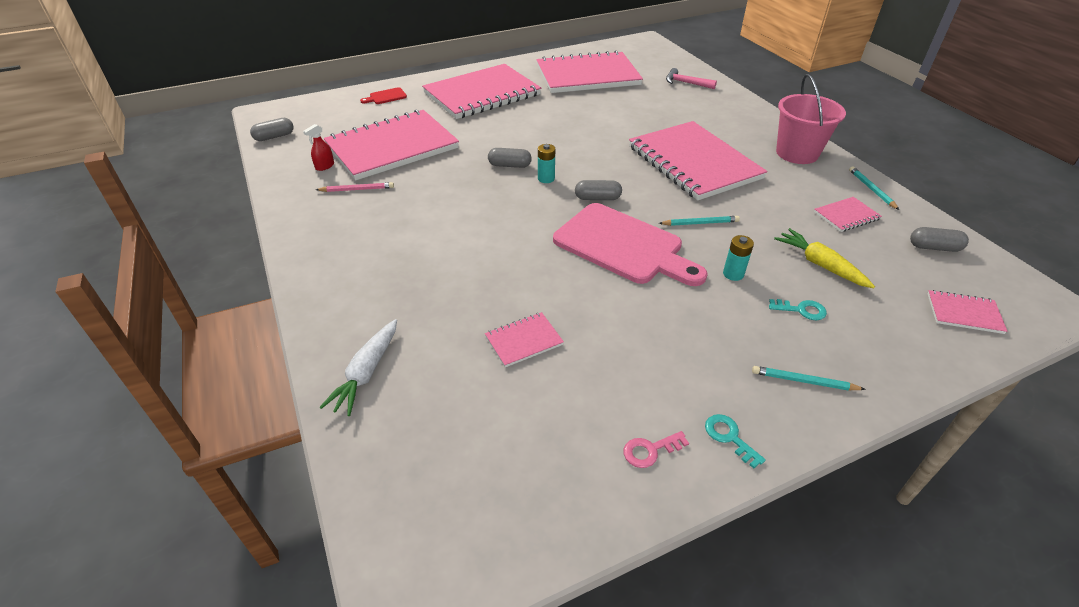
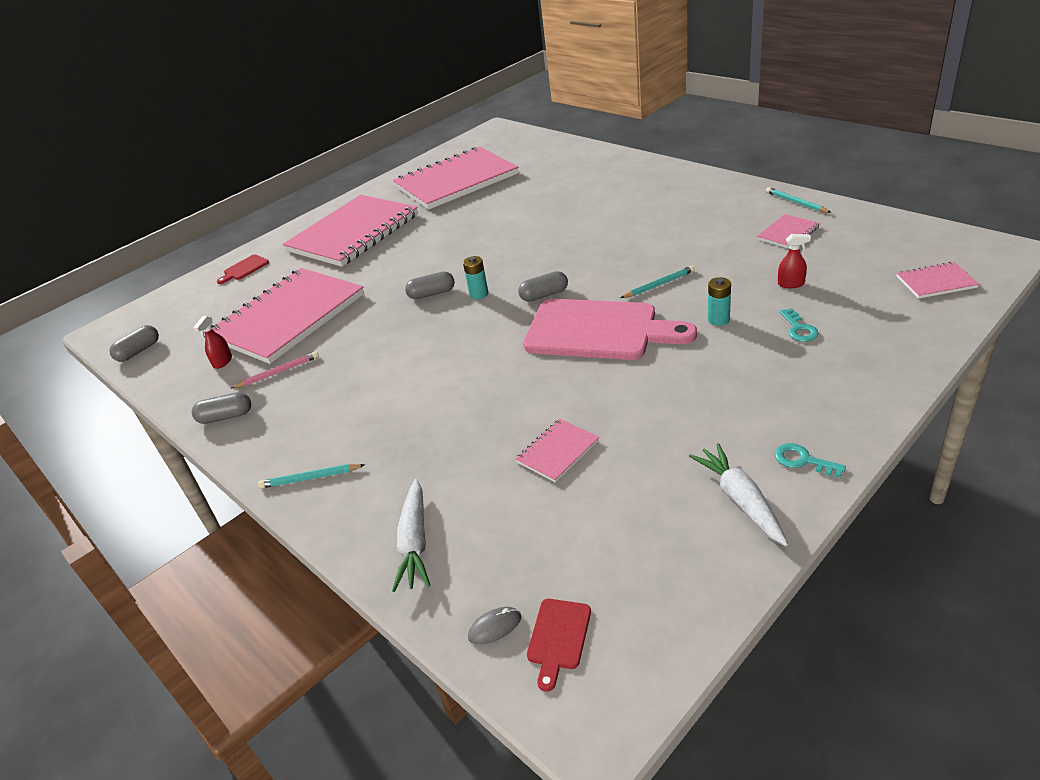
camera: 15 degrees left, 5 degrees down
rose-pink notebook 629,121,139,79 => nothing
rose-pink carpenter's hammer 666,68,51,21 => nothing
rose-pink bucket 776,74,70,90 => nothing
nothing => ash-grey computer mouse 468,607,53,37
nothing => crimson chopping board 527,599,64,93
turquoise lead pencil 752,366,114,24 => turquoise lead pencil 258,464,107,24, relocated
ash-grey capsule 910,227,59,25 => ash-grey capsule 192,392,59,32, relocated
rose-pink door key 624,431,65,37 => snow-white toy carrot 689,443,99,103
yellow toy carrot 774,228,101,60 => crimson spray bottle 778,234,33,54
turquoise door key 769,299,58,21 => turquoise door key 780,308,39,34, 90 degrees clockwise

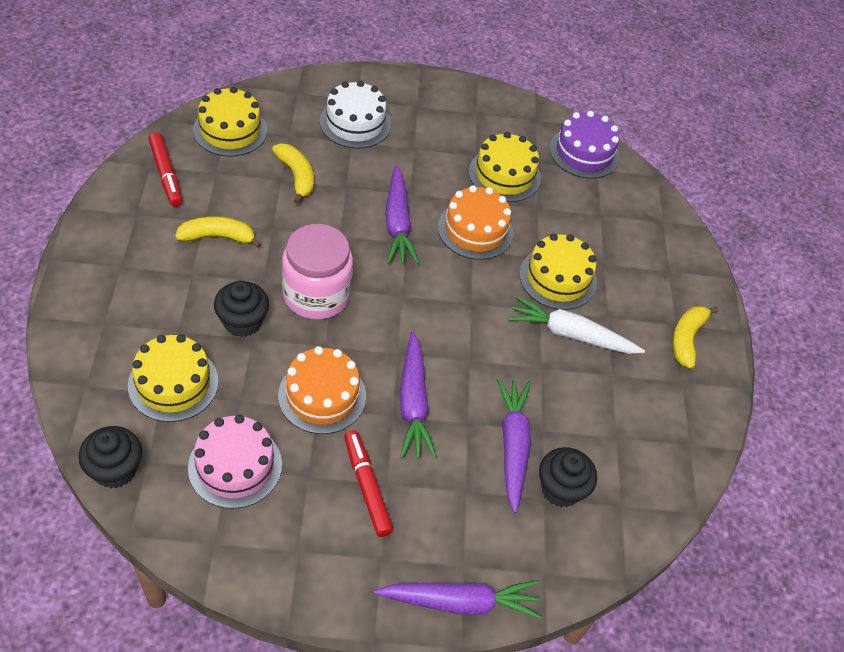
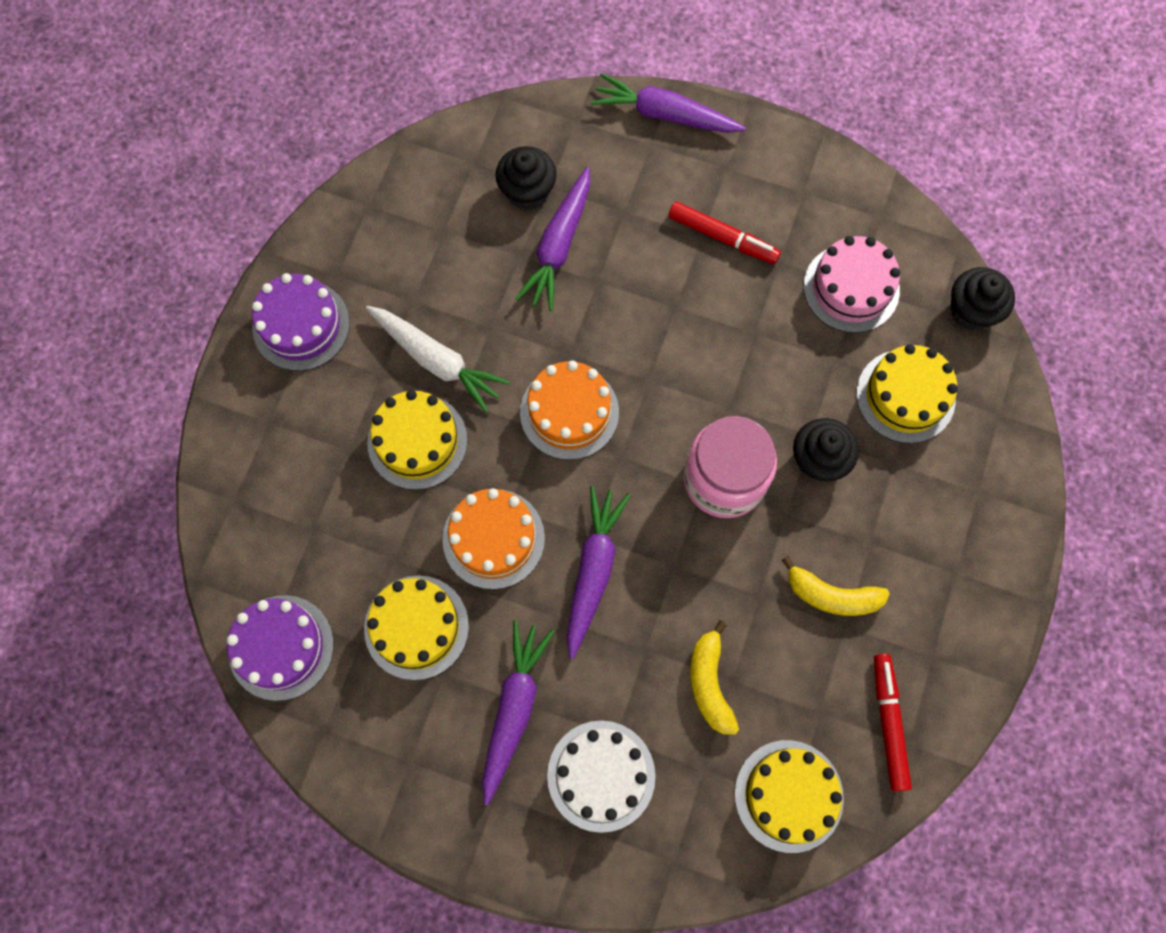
camera: 155 degrees left, 20 degrees up
bright orange gateau 278,346,88,88 => bright orange gateau 520,361,99,99, relocated
purple toy carrot 399,332,38,127 => purple toy carrot 482,620,73,185, relocated
yellow banana 672,306,47,63 => purple gateau 252,273,98,98
crimson felt pen 344,430,49,107 => crimson felt pen 668,202,113,62, 60 degrees counterclockwise

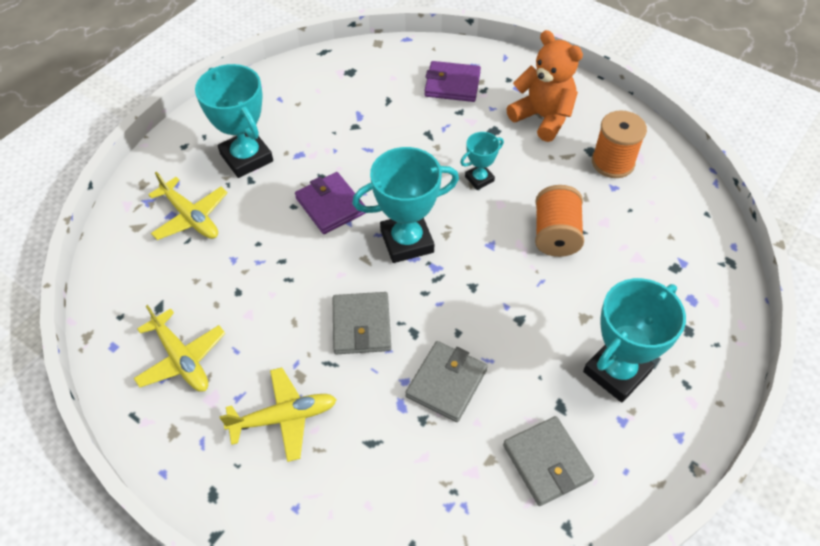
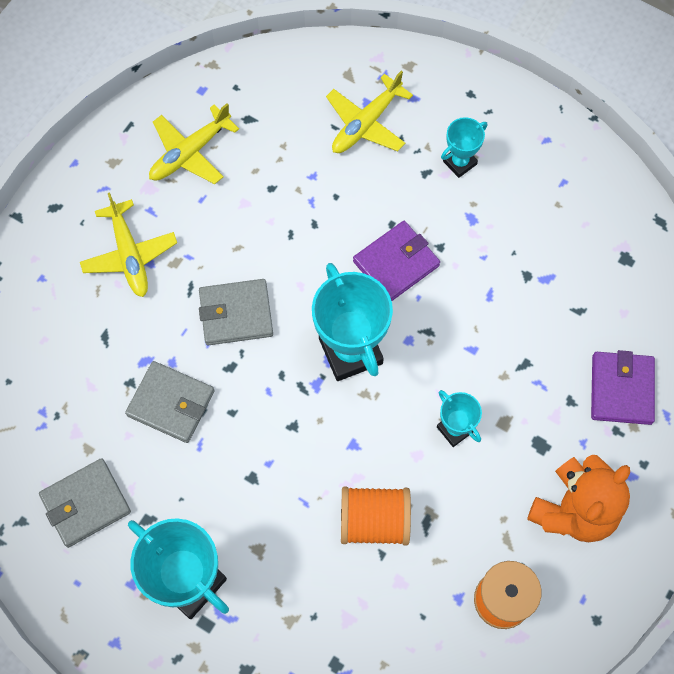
camera: 85 degrees right, 15 degrees up
turquoise award cup 195,64,78,114 => turquoise award cup 441,117,46,61, x0.52

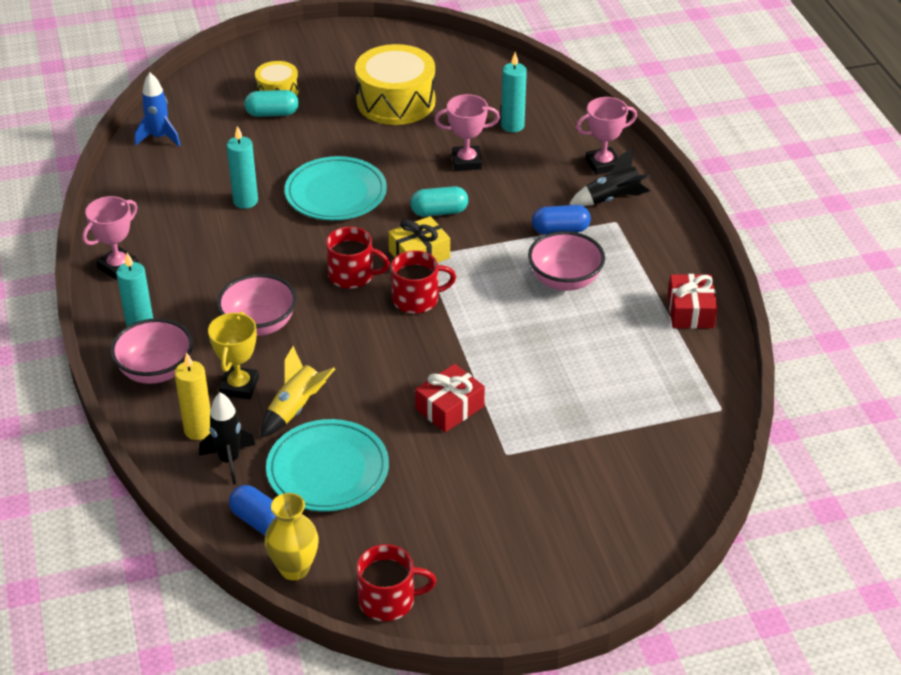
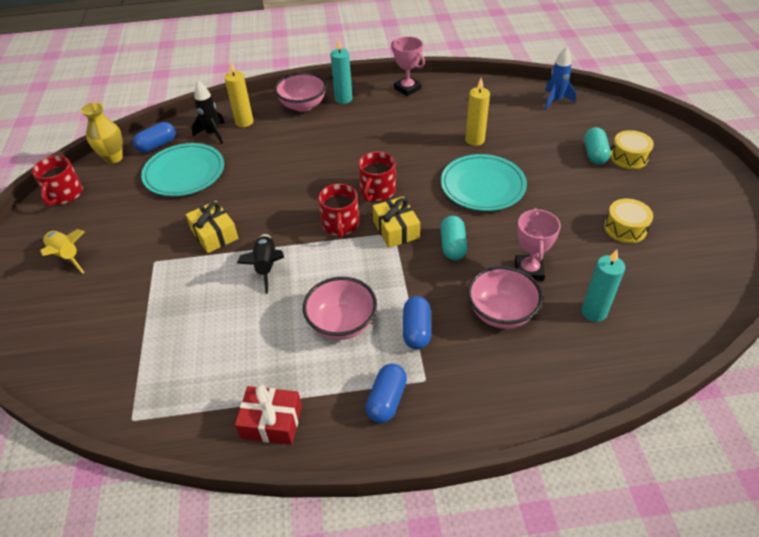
camera: 100 degrees right, 5 degrees up
yellow award cup 208,311,51,89 => nothing
rose-pink award cup 576,97,61,78 => nothing
nothing => cobalt capsule 365,364,42,59
rose-pink deep dish 217,274,80,62 => rose-pink deep dish 467,266,76,63, relocated
yellow rocket 260,346,75,92 => yellow rocket 40,229,45,45, relocated
black rocket 569,148,81,58 => black rocket 237,234,47,60, relocated
turquoise candle 227,126,31,83 => yellow candle 466,78,24,68
crimson gift 415,364,70,68 => yellow gift 186,201,53,52
yellow toy drum 355,44,80,81 => yellow toy drum 604,199,49,44, x0.54

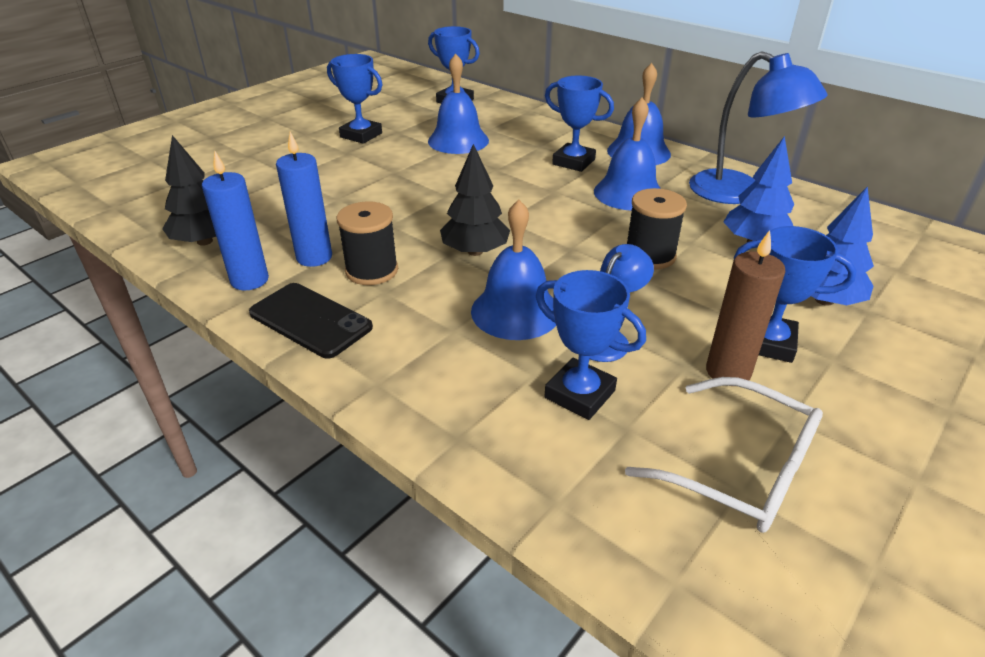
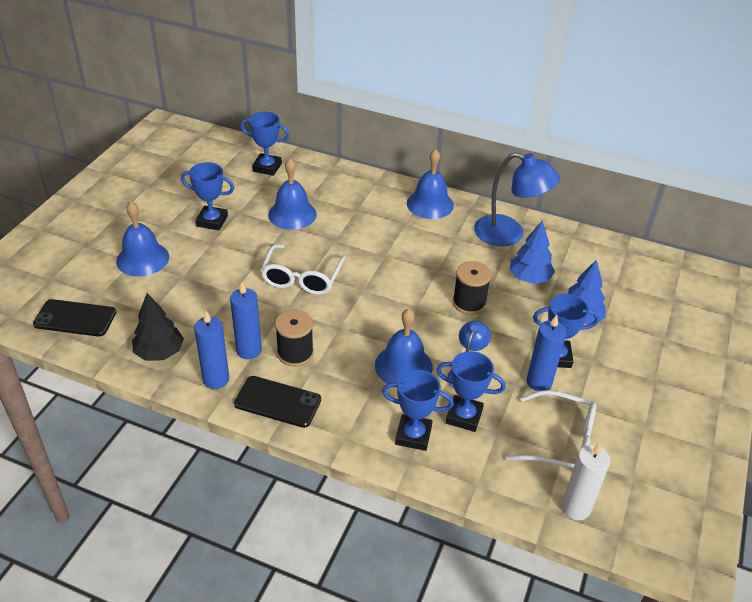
camera: 20 degrees left, 5 degrees up
black fir tree 440,144,70,112 => nothing
nothing => black phone 33,299,83,38
nothing => snow-white spectacles 260,244,85,51
nothing => snow-white candle 562,442,48,78
cobalt award cup 545,76,69,96 => cobalt award cup 382,370,72,81, relocated
cobalt bell 594,97,67,113 => cobalt bell 116,202,53,75, relocated
dark brown candle 706,230,80,150 => cobalt candle 527,315,39,76

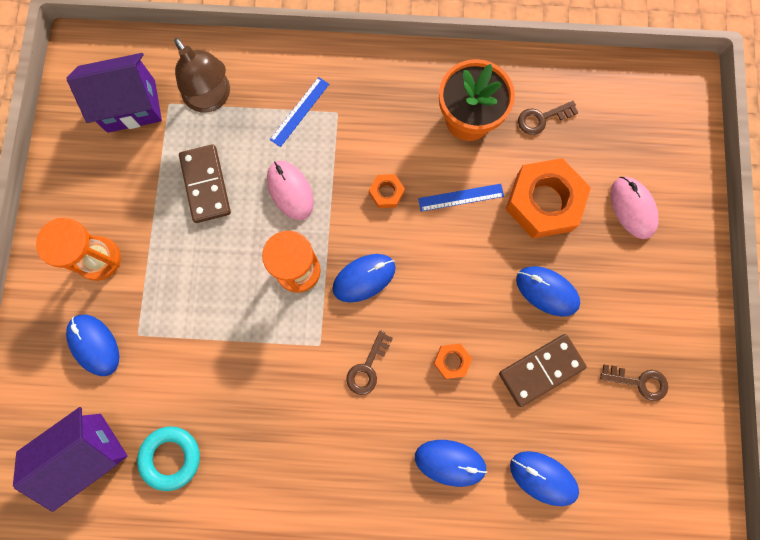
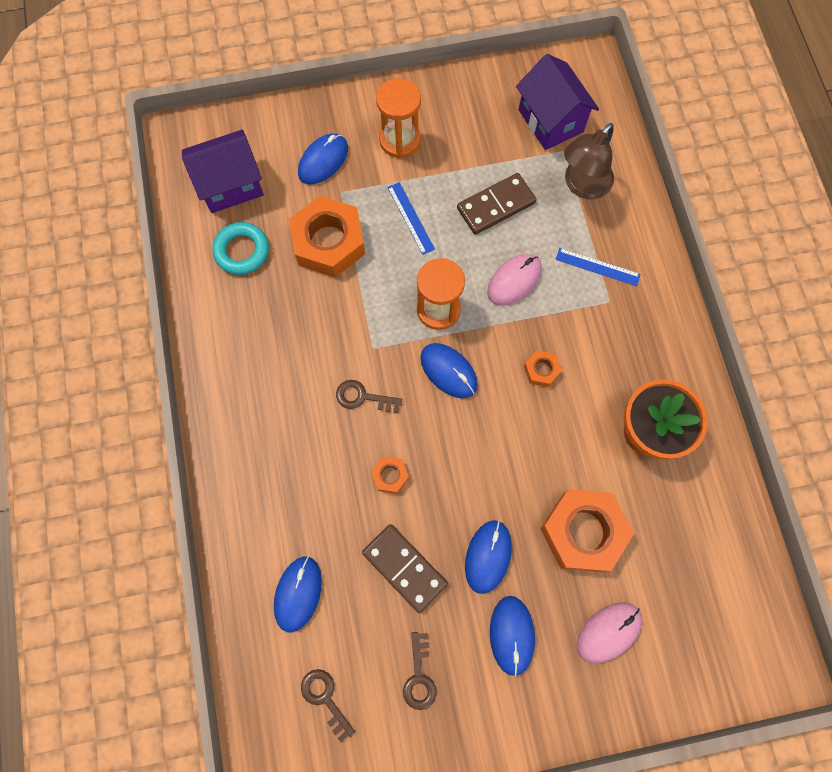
camera: 75 degrees right, 5 degrees down
nothing => bright orange hexagon nut 289,196,76,81
cobalt computer mouse 415,440,72,47 => cobalt computer mouse 490,596,45,81, relocated
cobalt measuring stick 418,184,86,28 => cobalt measuring stick 387,182,48,73, relocated
dark brown door key 518,101,61,34 => dark brown door key 301,669,54,73, relocated
purple toy house 13,407,115,105 => purple toy house 182,129,82,84, 60 degrees counterclockwise

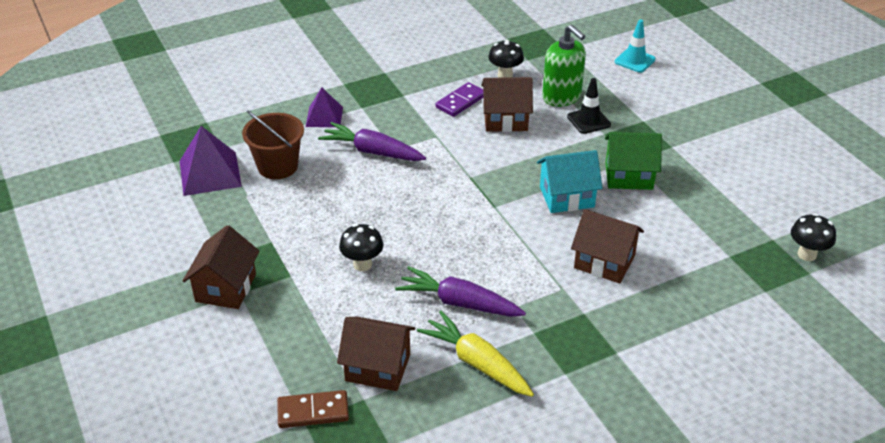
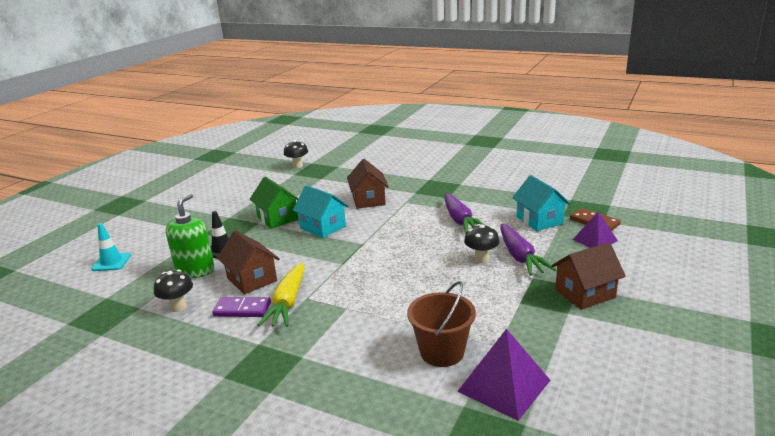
camera: 125 degrees left, 15 degrees down
purple pyramid shape 306,87,37,40 => purple pyramid shape 572,211,46,37, relocated
purple toy carrot 318,122,108,39 => purple toy carrot 500,224,56,52, relocated
yellow toy carrot 417,311,117,86 => yellow toy carrot 258,263,47,64, relocated
dark brown toy house 337,317,78,74 => turquoise toy house 512,175,59,56

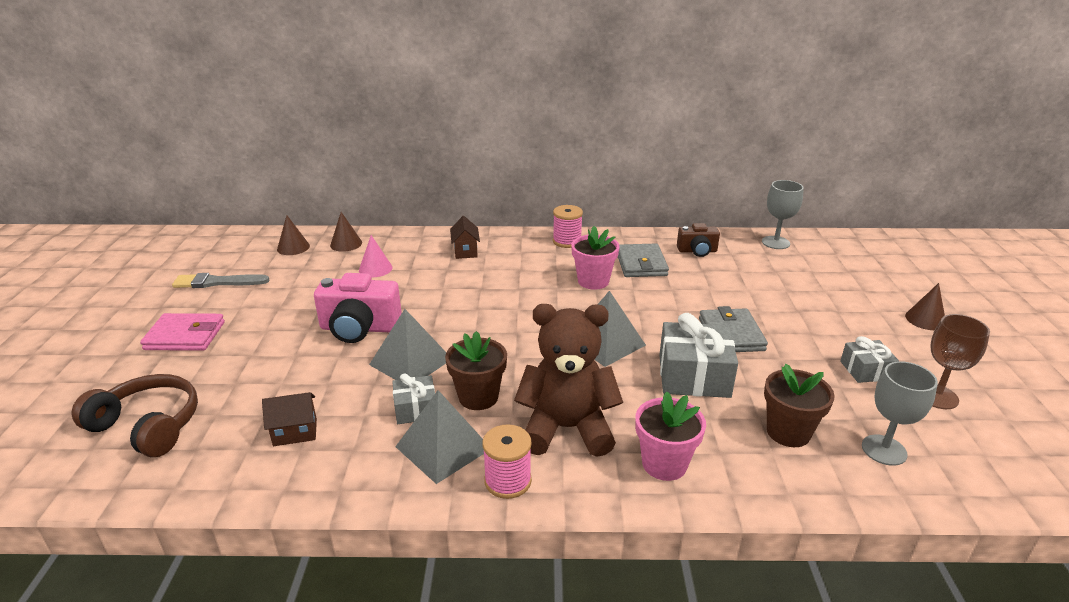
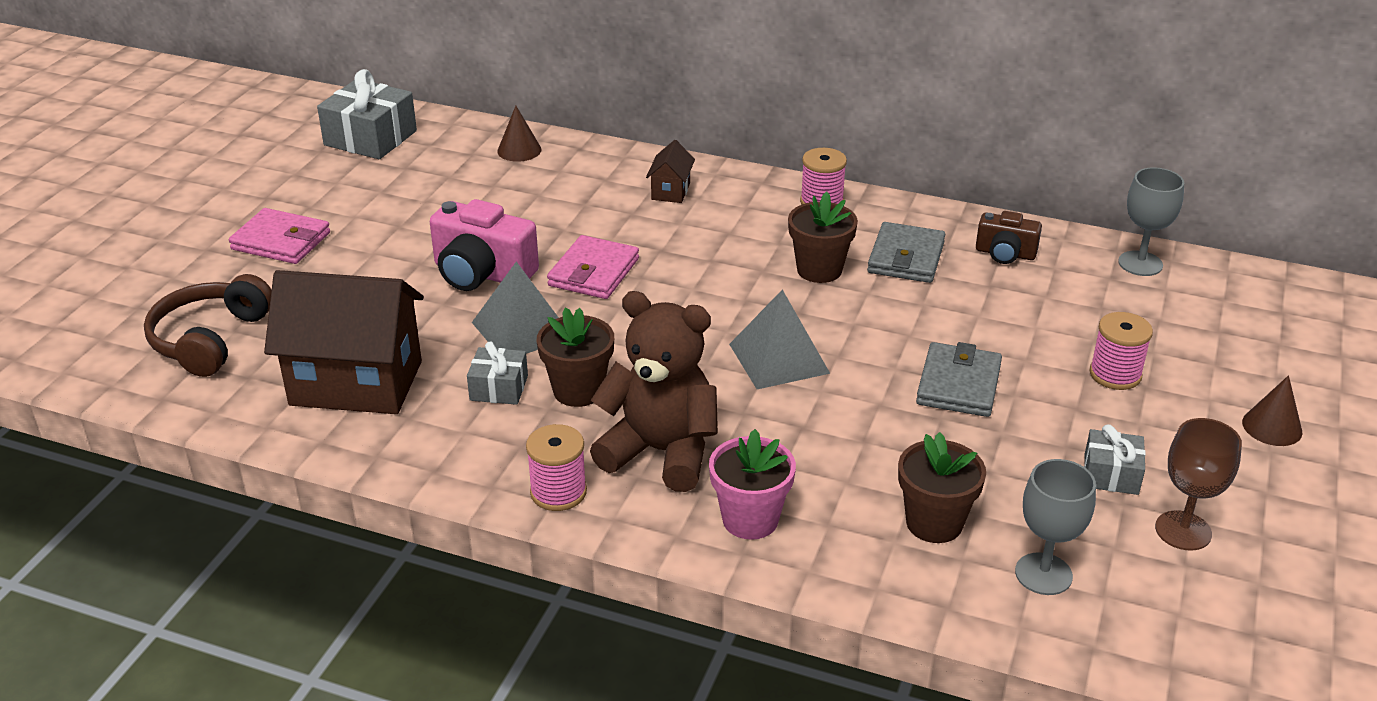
camera: 20 degrees right, 5 degrees up
ash-grey paintbrush 172,273,97,15 => nothing
dark brown solid cone 277,215,33,40 => nothing
rose-pink solid cone 359,235,34,42 => nothing
ash-grey pyramid shape 395,390,89,94 => nothing
nothing => rose-pink card wallet 547,235,92,64
nothing => rose-pink bobbin 1089,312,64,78
ash-grey gift 659,313,79,85 => ash-grey gift 317,69,100,90, relocated
rose-pink plant pot 571,226,48,64 => dark brown plant pot 788,192,70,91
dark brown over-ear headphones 72,374,126,83 => dark brown over-ear headphones 144,274,128,103, 120 degrees counterclockwise
dark brown toy house 262,392,55,54 => dark brown toy house 264,270,160,144, x2.31

